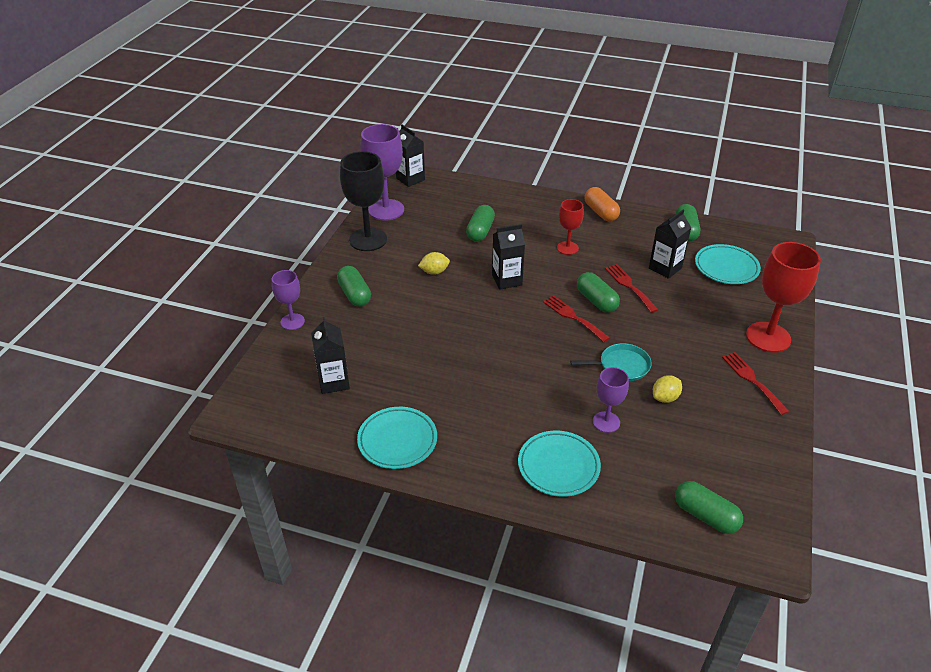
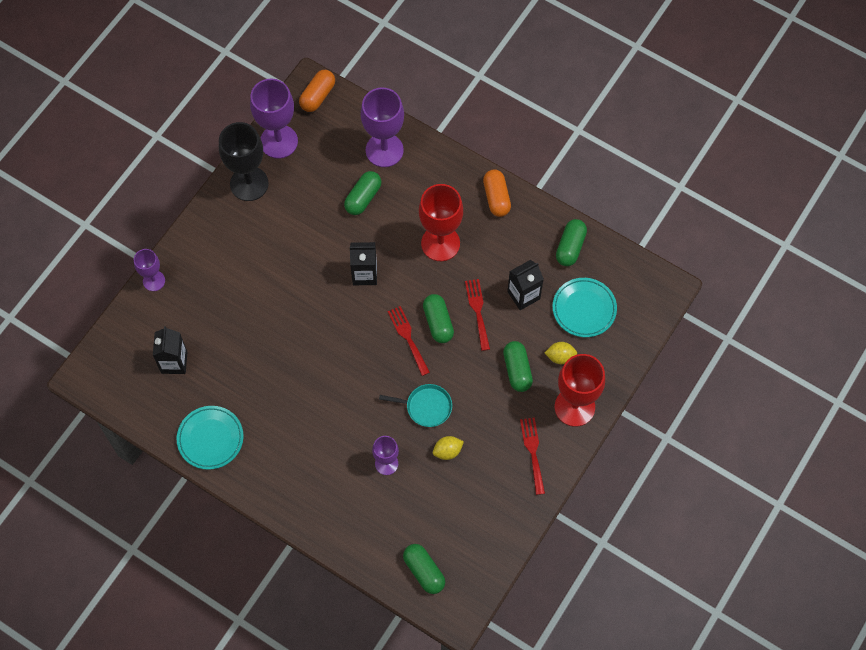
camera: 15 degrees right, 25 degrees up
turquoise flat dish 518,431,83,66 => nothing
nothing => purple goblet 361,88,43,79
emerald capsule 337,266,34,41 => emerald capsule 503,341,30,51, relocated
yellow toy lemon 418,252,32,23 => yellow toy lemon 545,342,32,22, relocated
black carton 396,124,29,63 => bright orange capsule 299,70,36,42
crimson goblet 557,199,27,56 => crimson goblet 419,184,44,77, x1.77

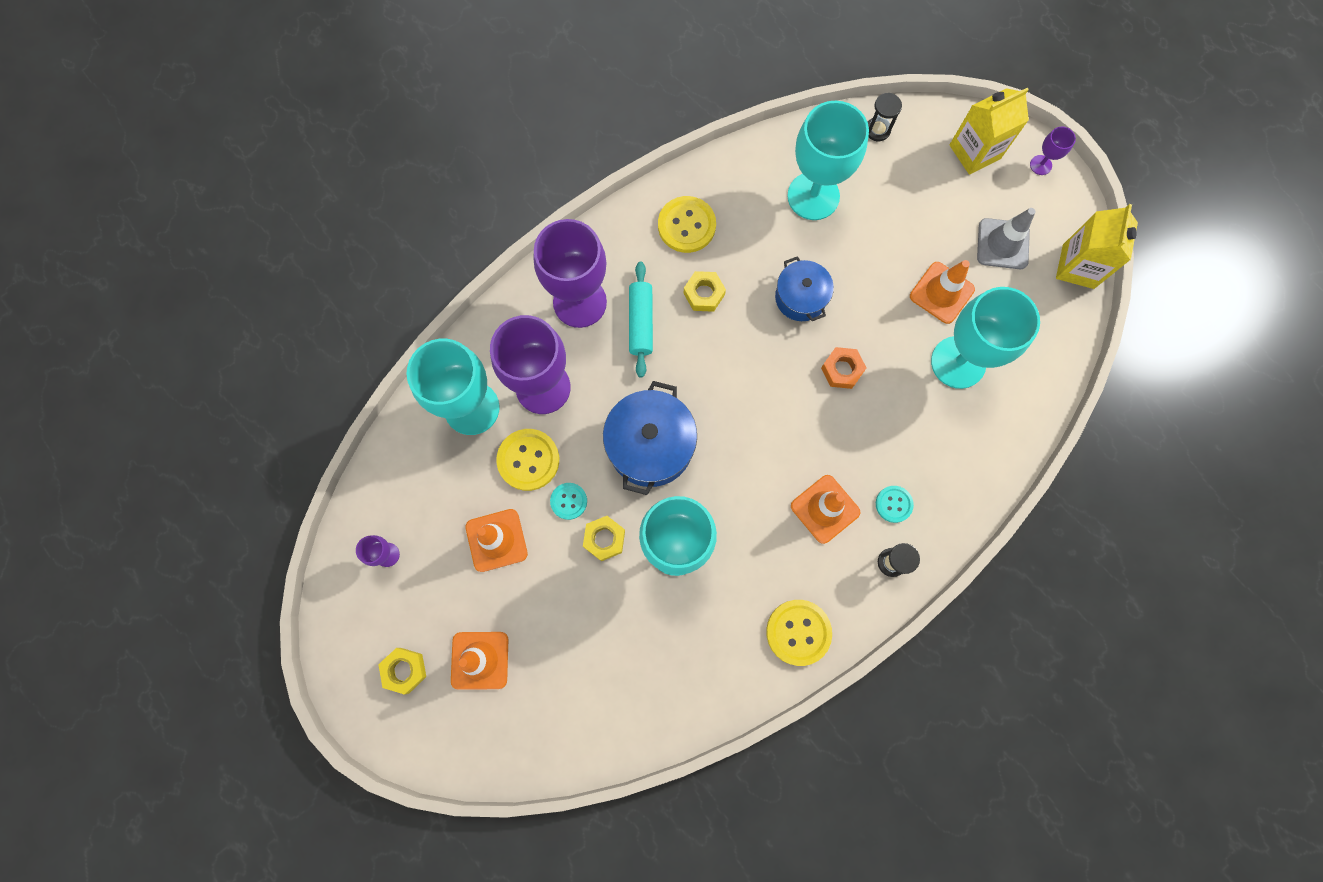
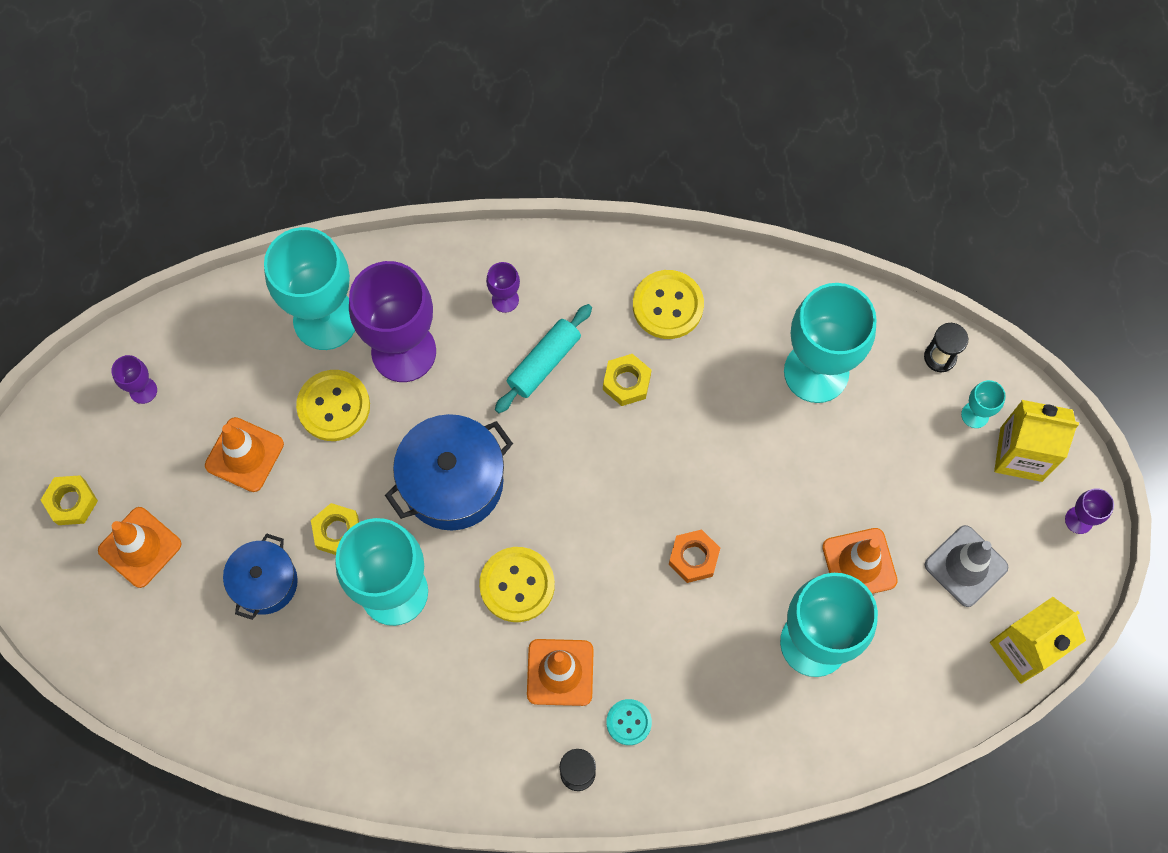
camera: 40 degrees right, 5 degrees down
turquoise sewing button 550,483,37,37 => nothing
nothing => turquoise goblet 961,380,45,48
yellow sewing button 766,600,66,66 => yellow sewing button 479,547,76,75, relocated
cobalt pot 775,256,59,65 => cobalt pot 223,533,75,87, relocated
purple goblet 534,219,73,109 => purple goblet 486,262,34,51, x0.42

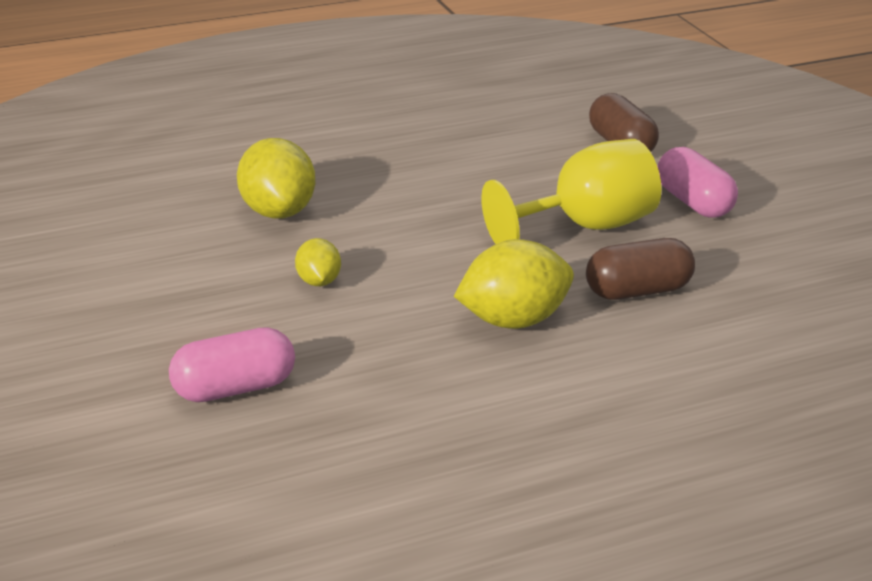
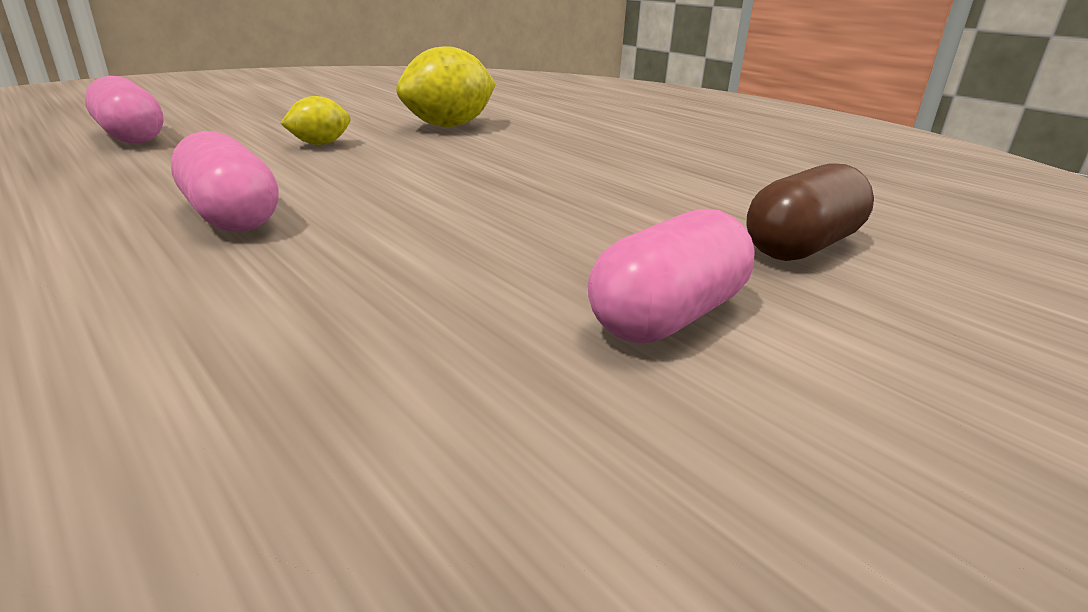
camera: 70 degrees right, 5 degrees down
yellow goblet 481,139,180,105 => nothing
dark brown capsule 586,238,109,62 => nothing
yellow toy lemon 454,239,120,90 => rose-pink capsule 171,131,108,101

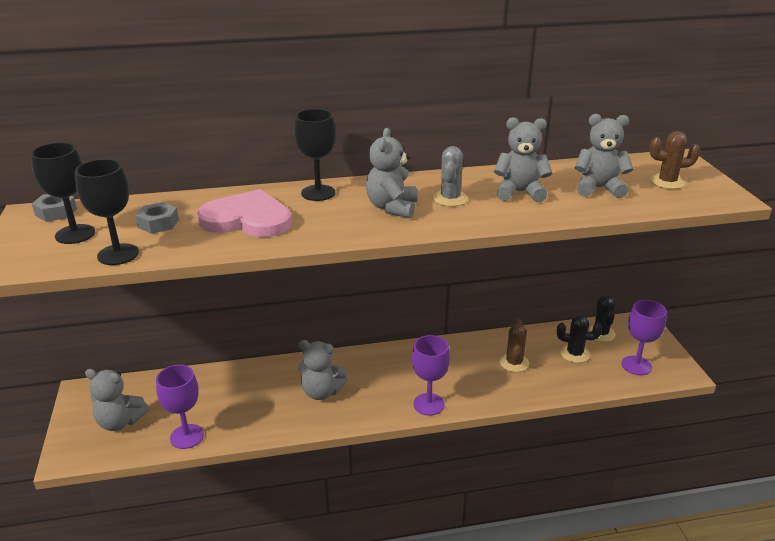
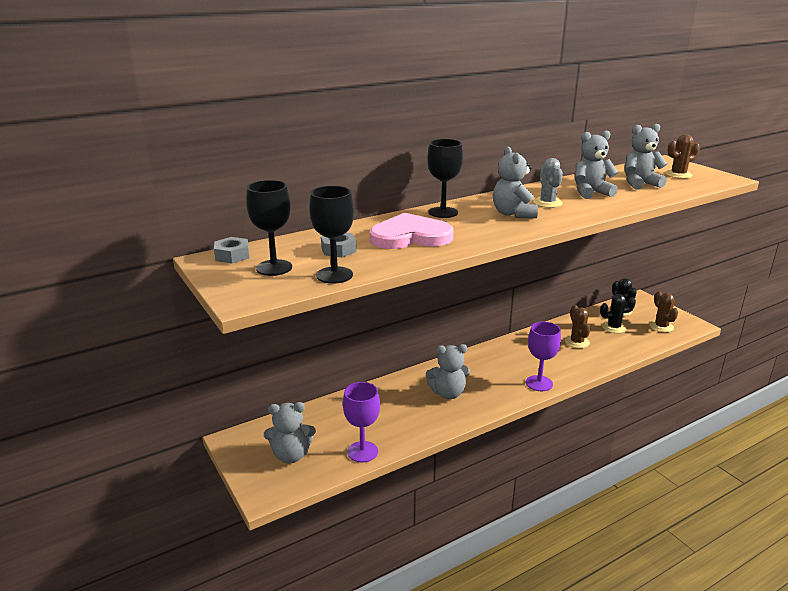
camera: 20 degrees left, 5 degrees down
purple goblet 622,300,45,75 => dark brown prickly plant 649,291,29,41

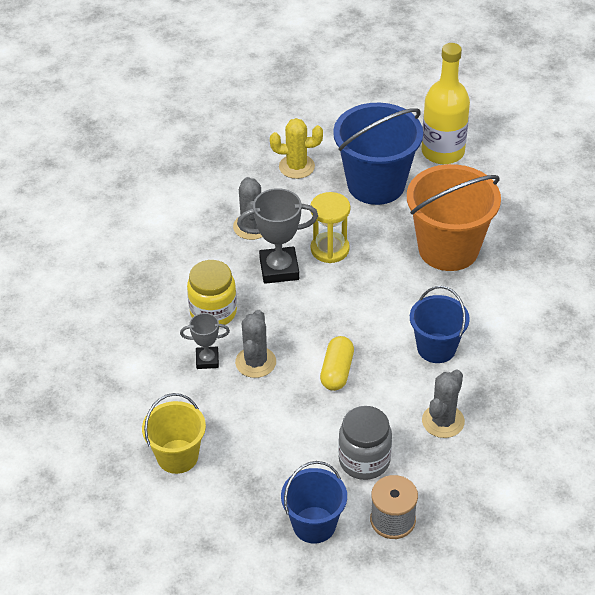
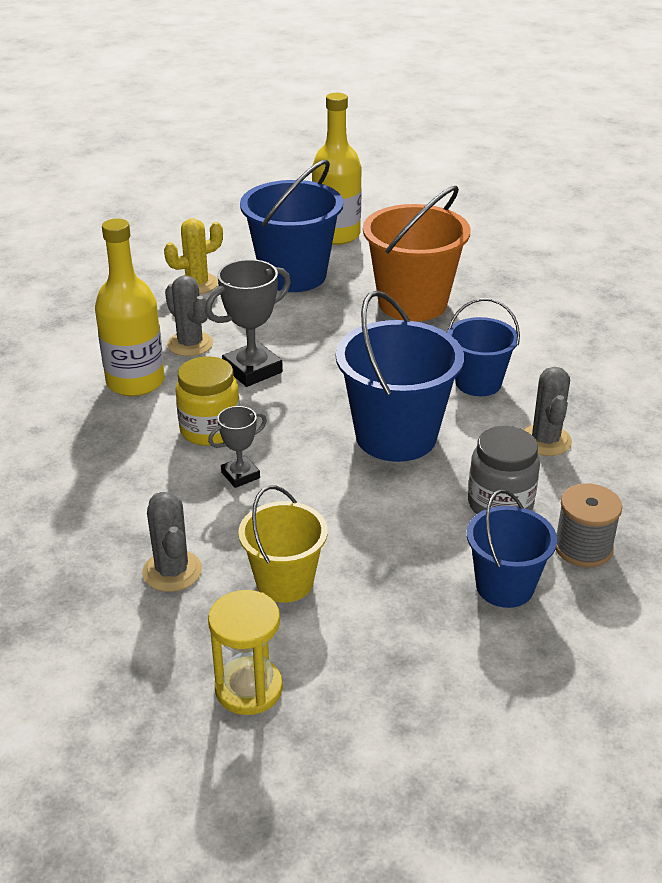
camera: 30 degrees left, 10 degrees down
nothing => yellow bottle 95,218,70,178
ash-grey prickly plant 235,310,41,68 => ash-grey prickly plant 142,492,60,100, relocated
yellow sandglass 311,192,39,71 => yellow sandglass 208,590,75,125, relocated
yellow capsule 320,336,34,55 => cobalt bucket 336,290,128,172

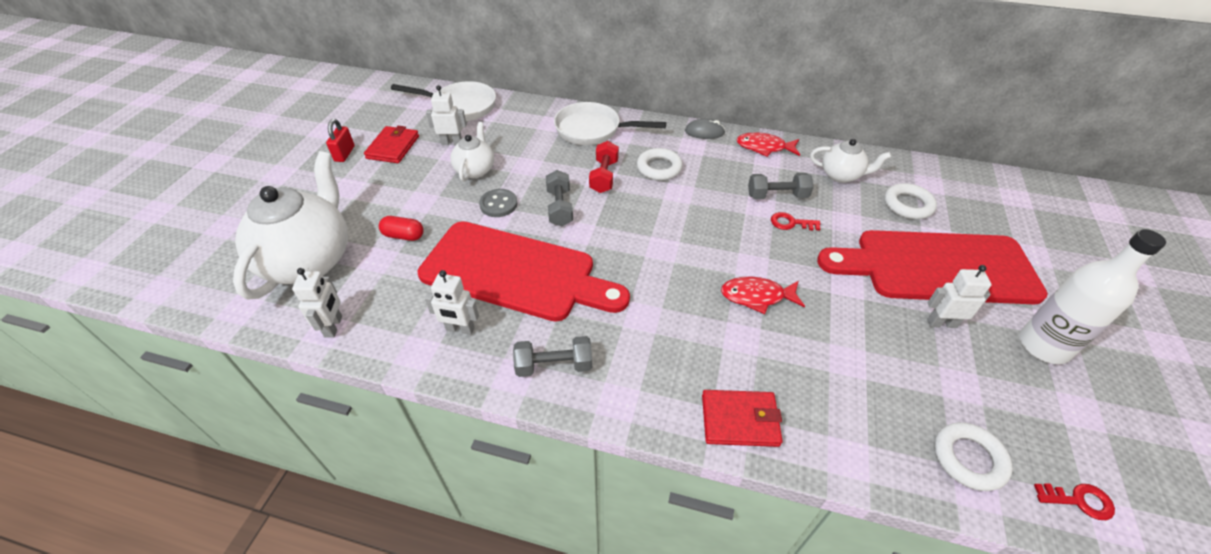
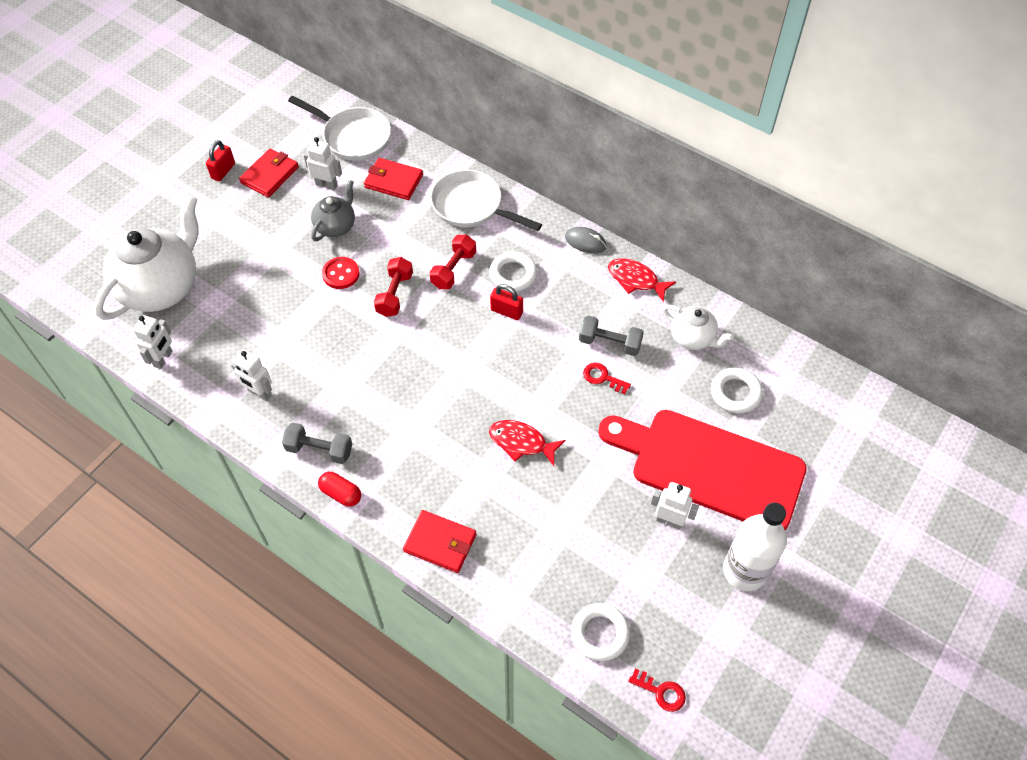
camera: 20 degrees right, 10 degrees up
crimson chopping board 418,221,212,101 => nothing
nothing => crimson card wallet 364,158,59,42
nothing => crimson small lock 490,284,33,36
crimson capsule 379,216,44,25 => crimson capsule 318,472,43,35, relocated
snow-white tea pot 450,122,44,60 => ash-grey tea pot 311,180,44,61
ash-grey sewing button 479,189,38,28 => crimson sewing button 322,257,38,32
ash-grey free weight 546,170,27,56 => crimson free weight 374,257,39,60

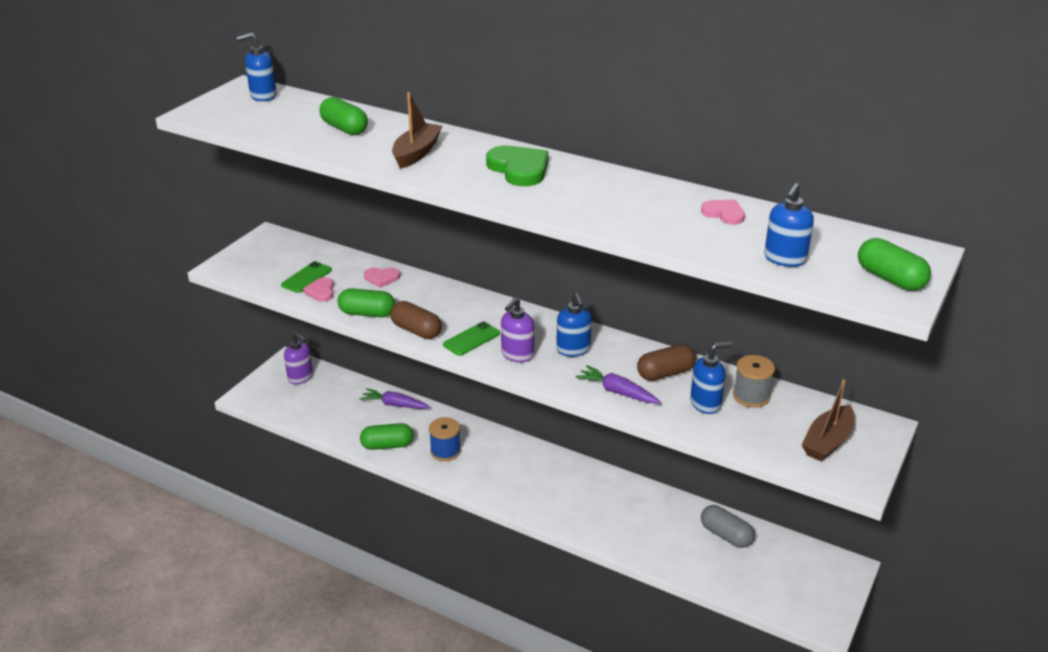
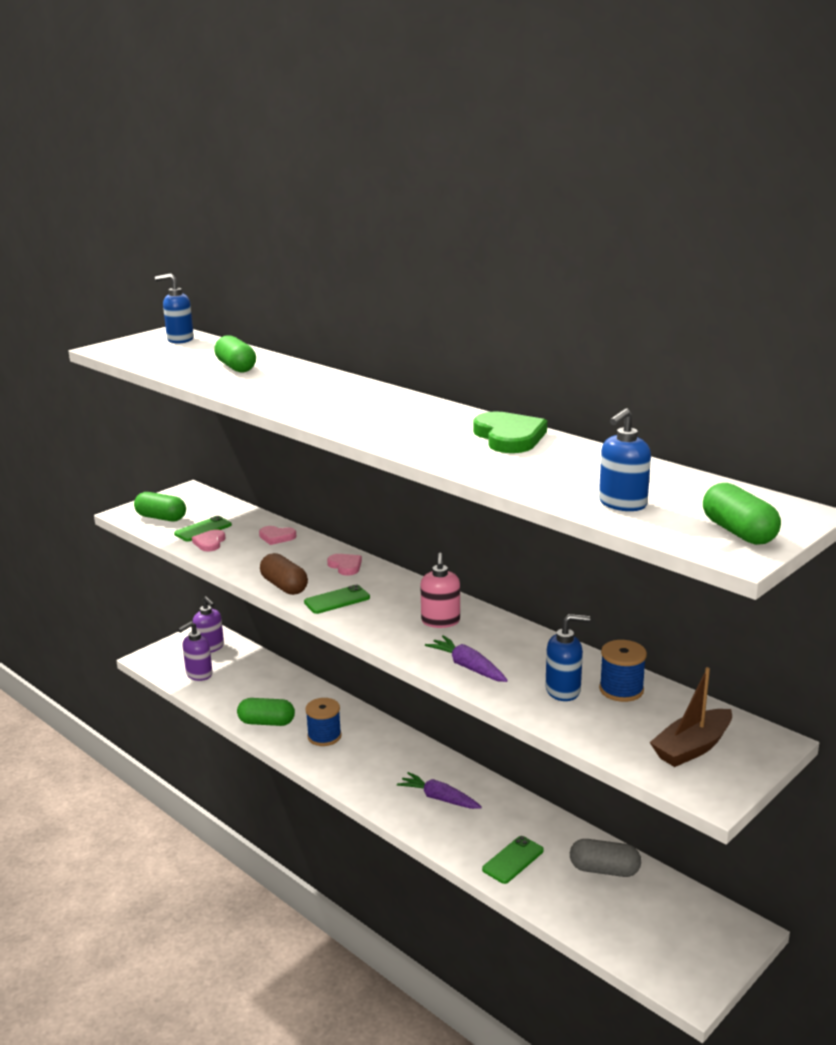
camera: 15 degrees right, 10 degrees down
dark brown sailboat 392,92,50,77 => nothing
dark brown capsule 637,344,59,37 => nothing
nothing => emerald phone 482,836,62,48
emerald capsule 338,288,57,29 => emerald capsule 134,492,52,30, relocated
purple toy carrot 360,388,70,21 => purple toy carrot 397,772,85,37, relocated
emerald heart shape 486,146,63,40 => emerald heart shape 473,411,74,42, relocated
purple pump bottle 501,297,33,65 => purple pump bottle 178,621,35,60, relocated
rose-pink heart shape 701,200,44,25 => rose-pink heart shape 327,554,35,22, relocated
cobalt pump bottle 556,293,36,64 => rose-pink pump bottle 420,553,40,75
ash-grey bobbin 733,355,42,53 => cobalt bobbin 599,640,48,62
ash-grey capsule 701,505,54,43 => ash-grey capsule 570,839,71,38, 45 degrees counterclockwise

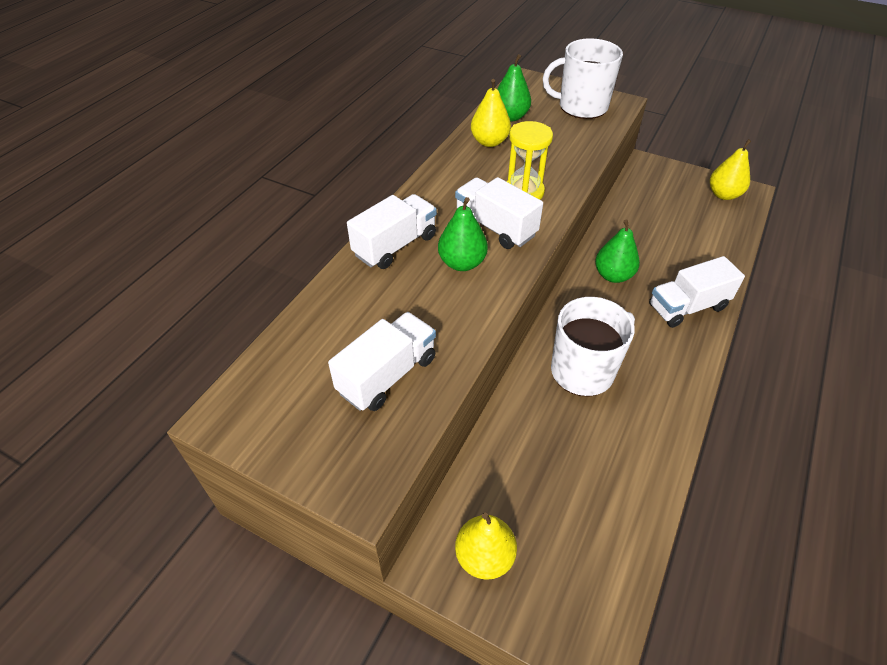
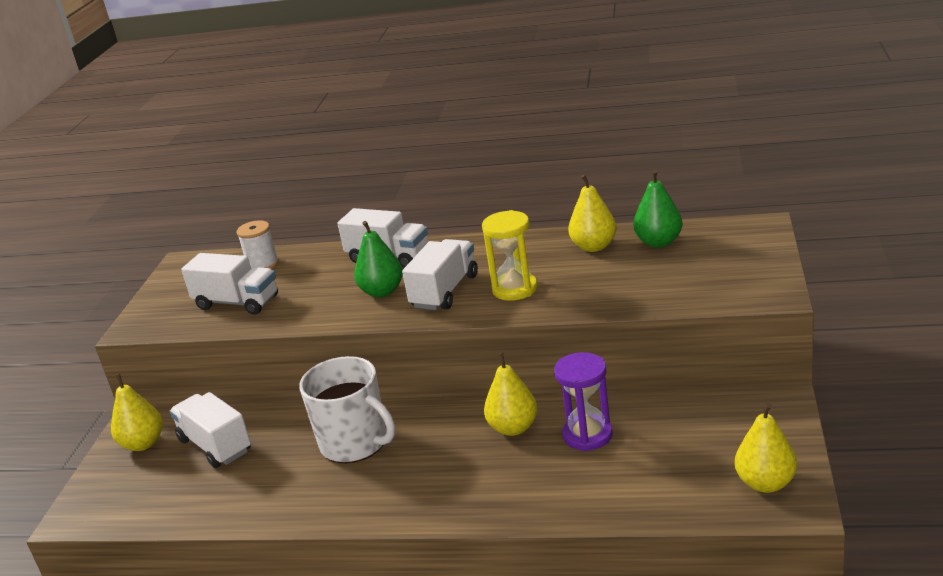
camera: 75 degrees right, 20 degrees down
snow-white mug 543,38,80,81 => nothing
nothing => snow-white bobbin 237,220,42,49
nothing => purple sandglass 554,352,59,99
snow-white lorry 649,256,96,72 => snow-white lorry 170,392,81,76, relocated
emerald toy pear 595,220,45,63 => yellow toy pear 484,352,53,84

